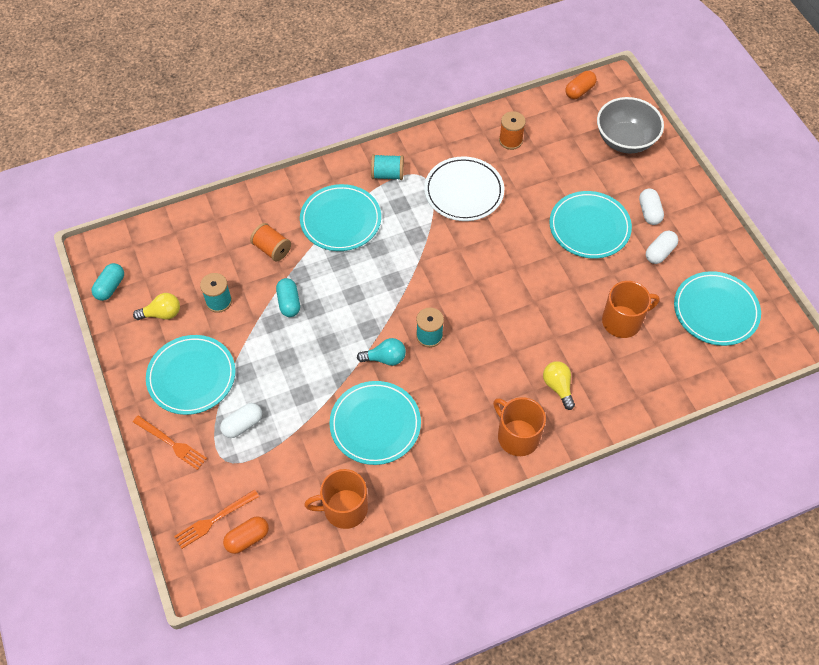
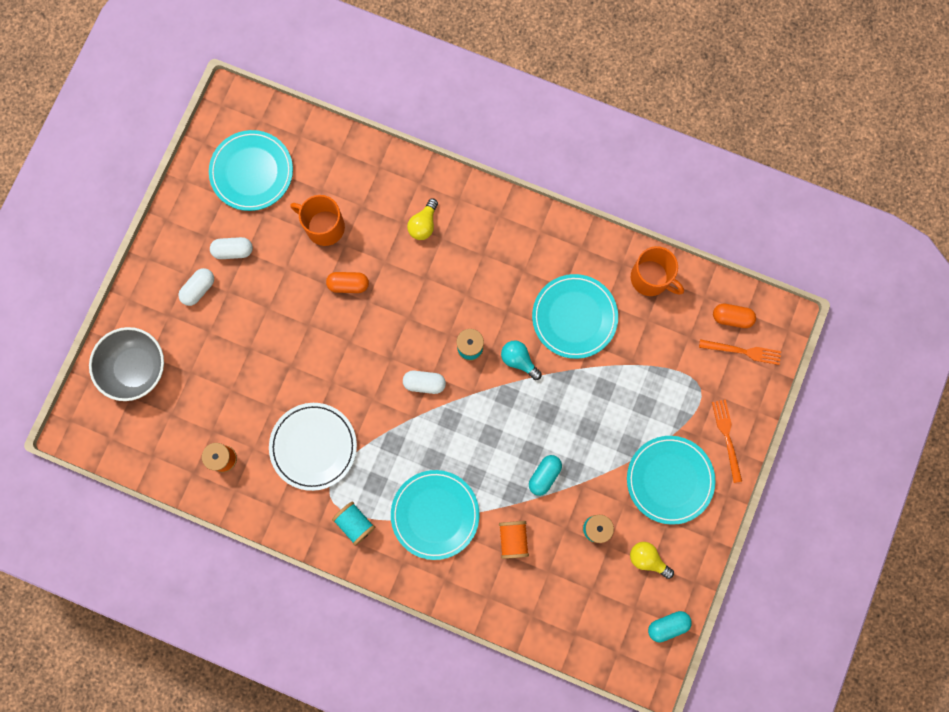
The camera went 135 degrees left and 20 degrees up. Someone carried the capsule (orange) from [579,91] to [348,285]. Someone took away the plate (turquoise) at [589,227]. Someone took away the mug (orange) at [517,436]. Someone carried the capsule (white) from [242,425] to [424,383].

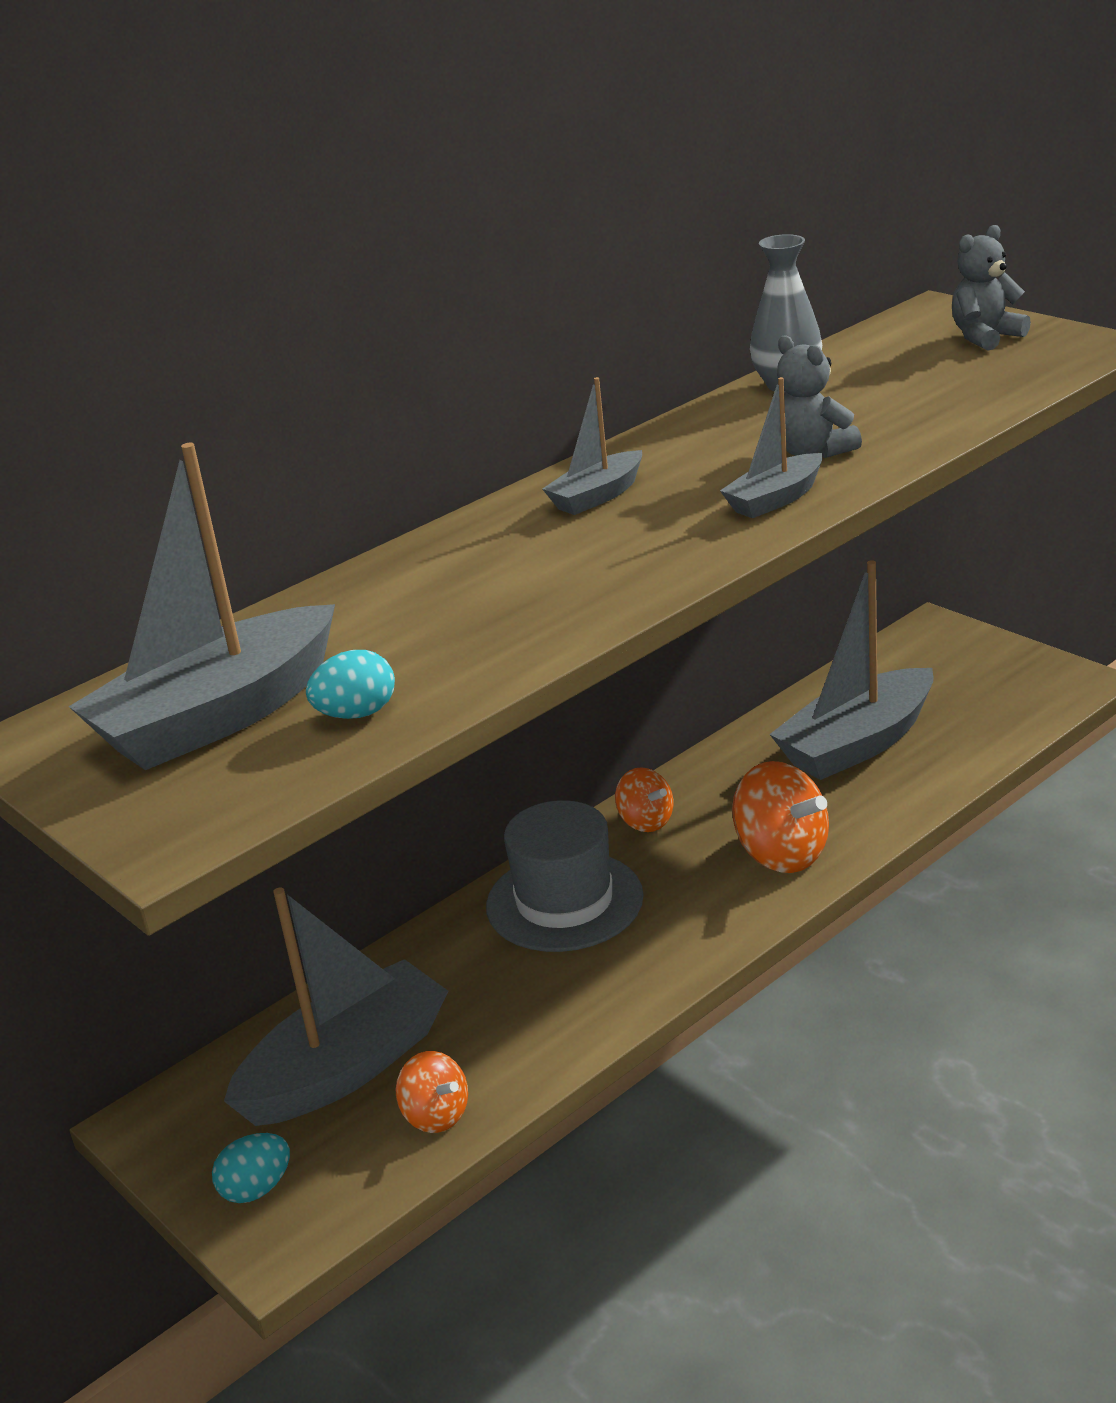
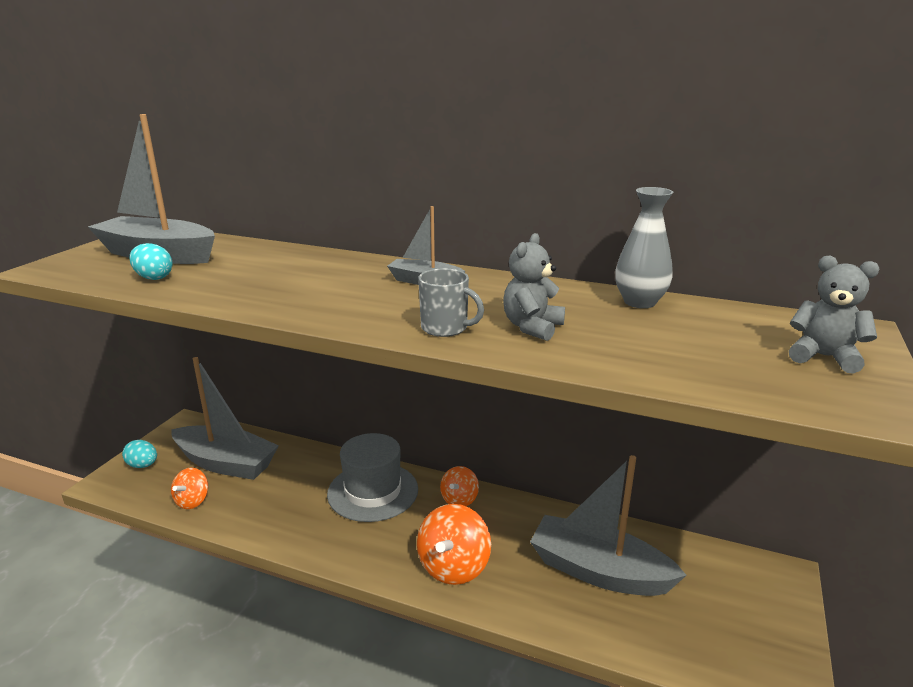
The camera went 60 degrees right and 5 degrees down. Someone swapped the boat (grey) at [775,499] for the mug (grey) at [445,328].

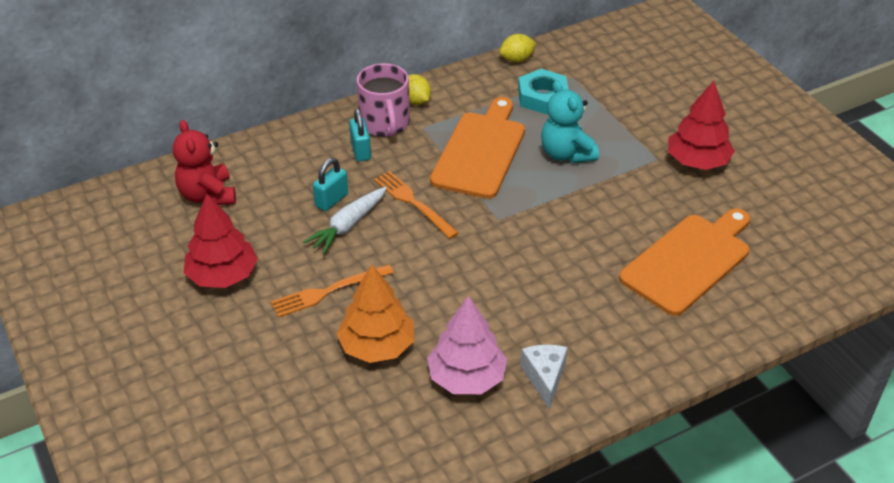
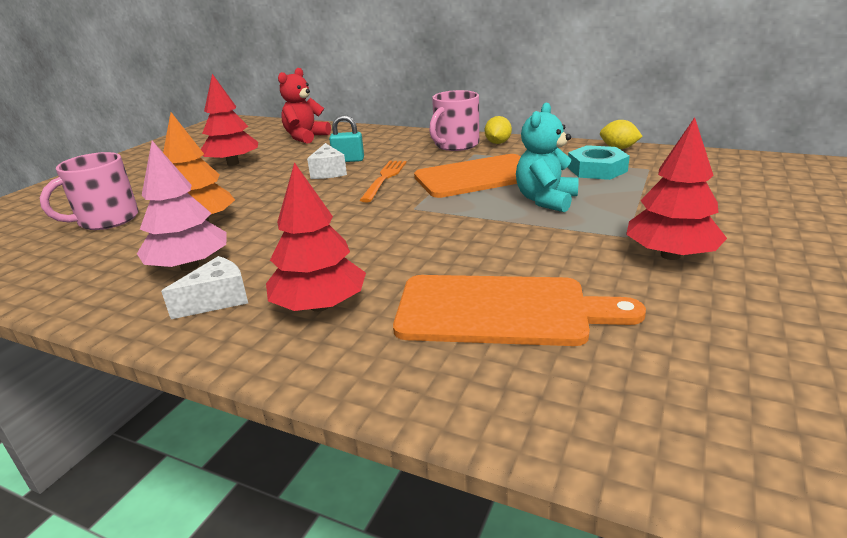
The camera went 55 degrees right and 15 degrees down. Someone took away the padlock (turquoise) at [361,151]. Someone swapped the carrot (white) at [348,226] for the cheese (white) at [328,172]. Someone took away the fork (orange) at [328,291]. Someone put down the mug (pink) at [106,220]. Someone put down the tree (red) at [320,306].

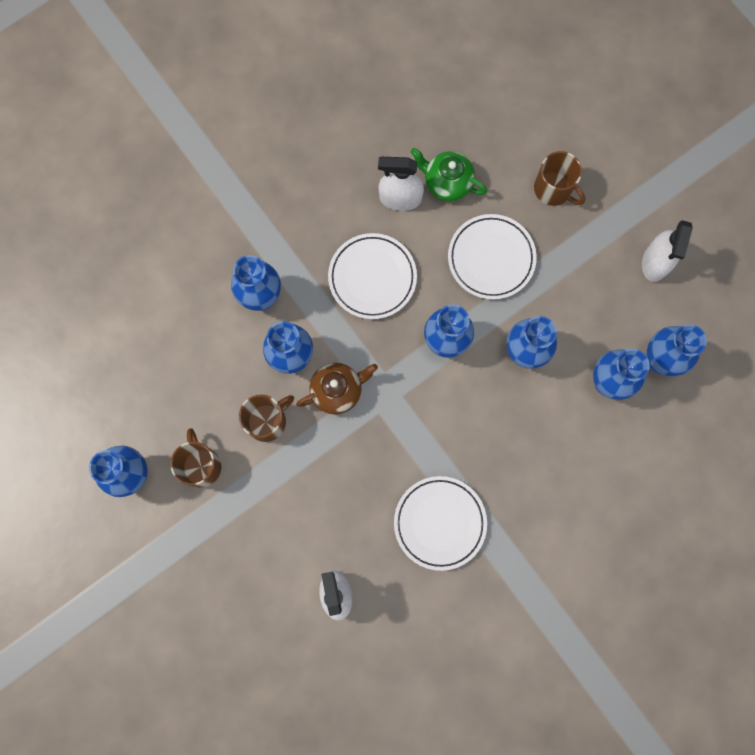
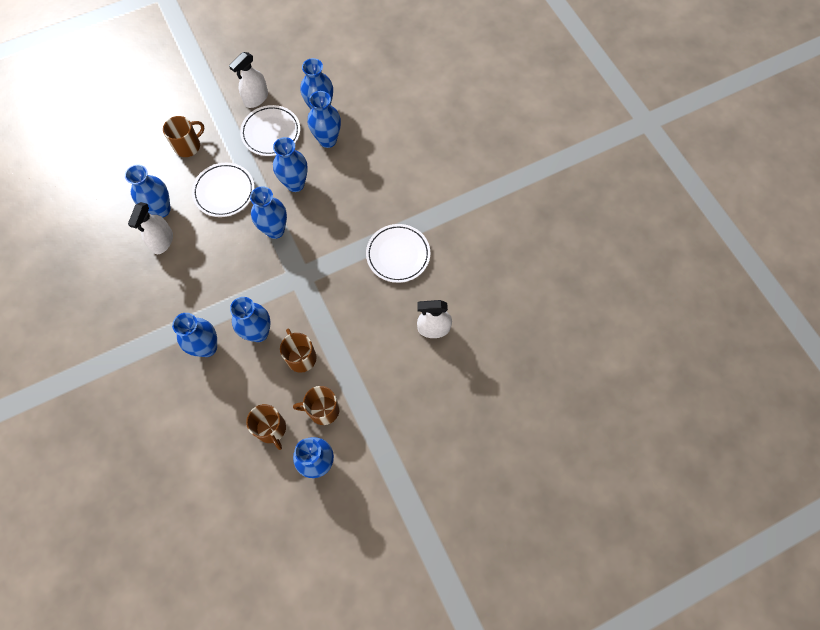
The camera went 80 degrees left and 10 degrees down. Someone swapped the teapot (green) at [447,183] for the vase (blue) at [161,209]. Someone rotated the spray bottle (white) at [655,262] by 105 degrees clockwise. Someone carried the plate (white) from [372,277] to [271,133]. Someone took away the teapot (brown) at [337,391]. Someone put down the mug (brown) at [271,429].

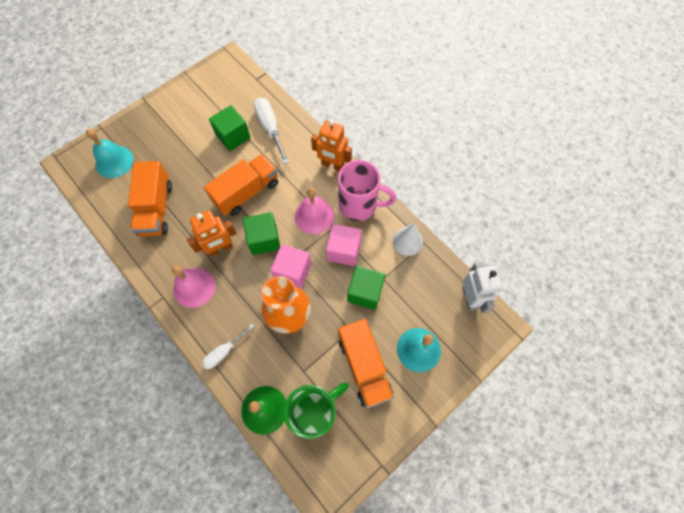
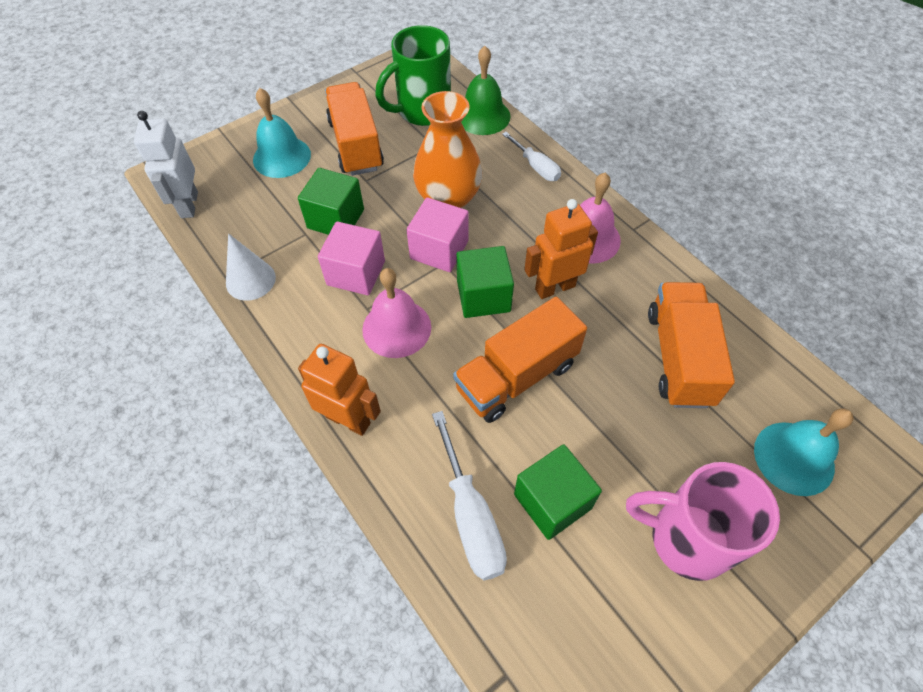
The camera went 175 degrees left and 10 degrees down. Someone carried the mug (pink) from [359,205] to [686,538]. Someone rotated the screwdriver (white) at [224,352] by 90 degrees clockwise.

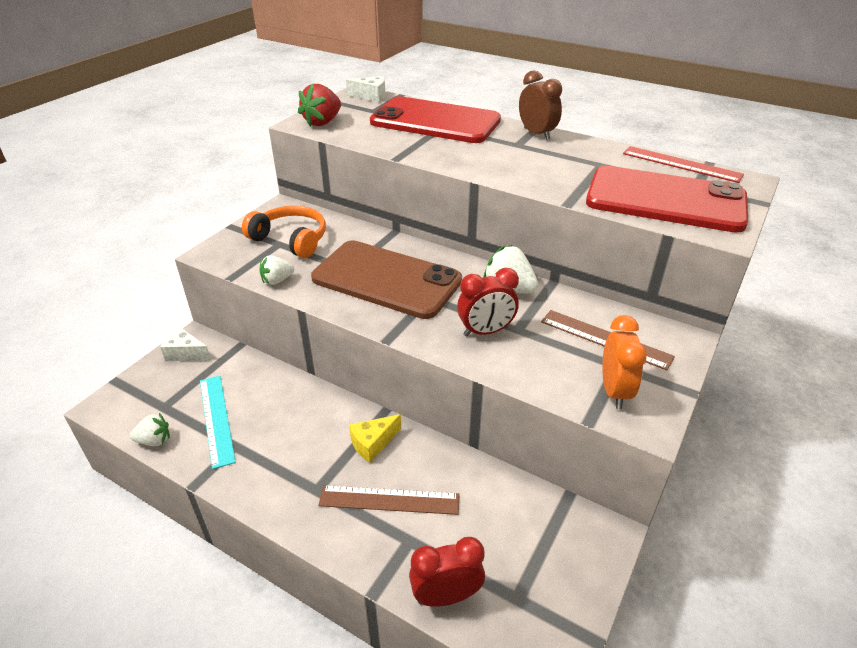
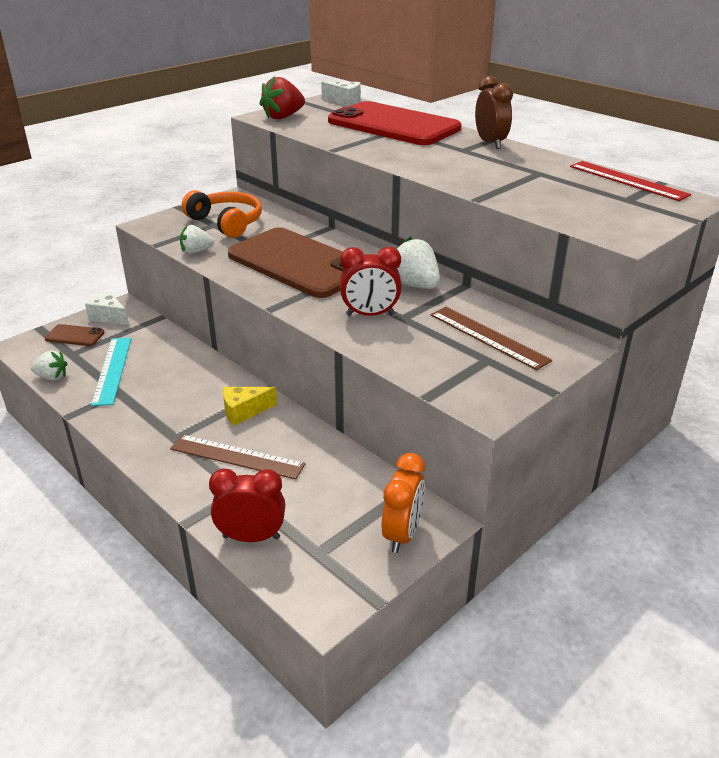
The camera went 15 degrees right and 5 degrees down. Someone took away the phone (red) at [665,200]. Someone carried the clock (orange) from [614,391] to [402,534]. Someone put down the phone (brown) at [75,336].

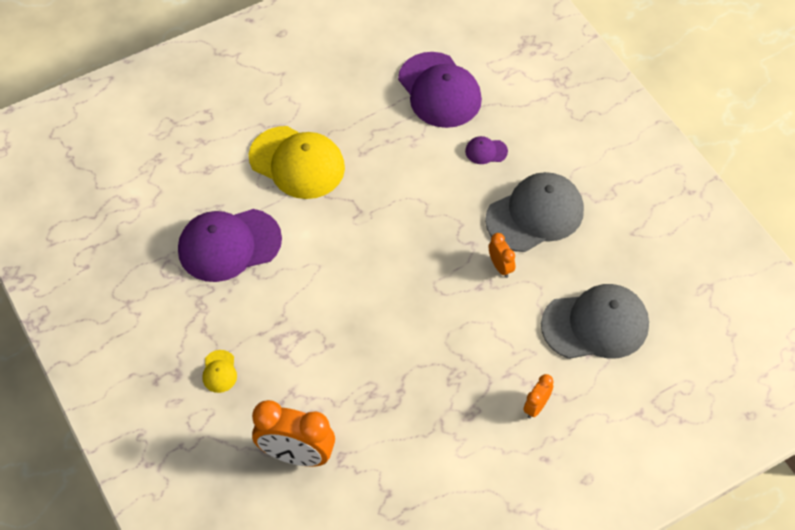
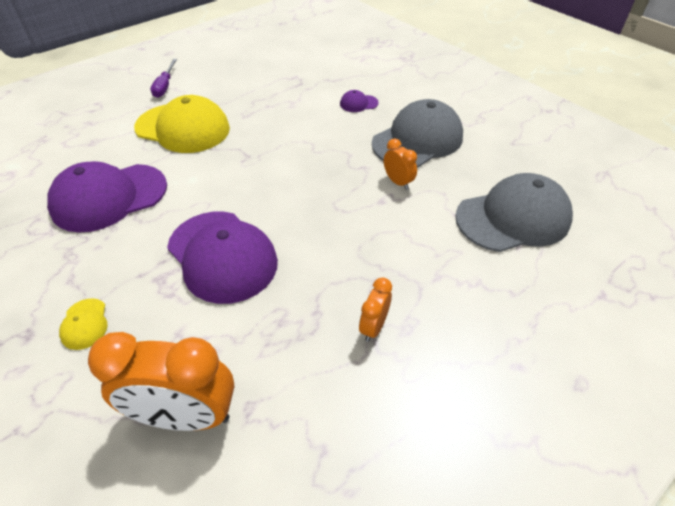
The camera went 10 degrees left and 10 degrees down. Someone carried the cap (purple) from [439,90] to [222,256]. Someone carried the clock (orange) from [536,407] to [373,327]. Someone put down the screwdriver (purple) at [165,86].

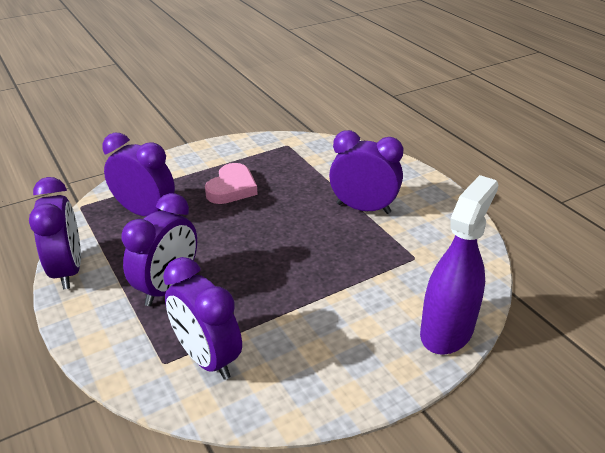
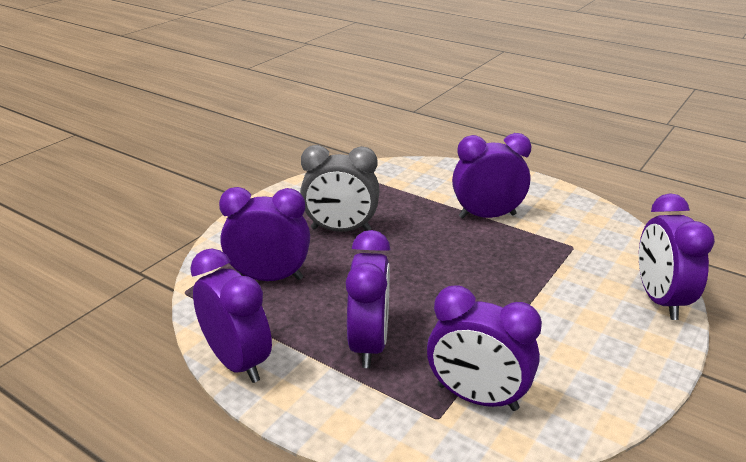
The camera went 25 degrees left and 5 degrees down. Someone swapped the heart (pink) at [232,188] for the clock (grey) at [341,230]. Someone swapped the spray bottle (purple) at [447,331] for the clock (purple) at [659,300].

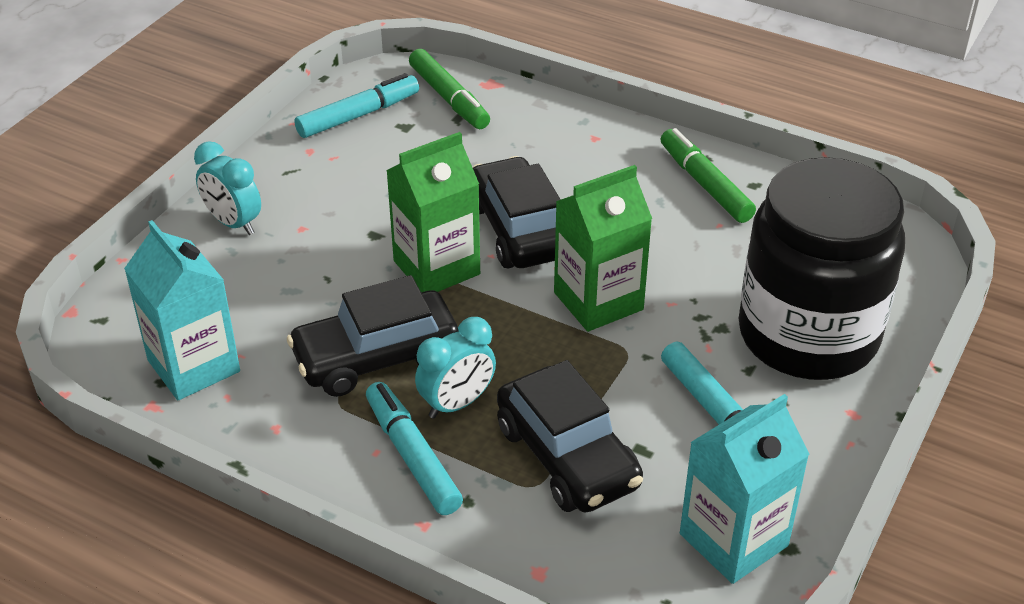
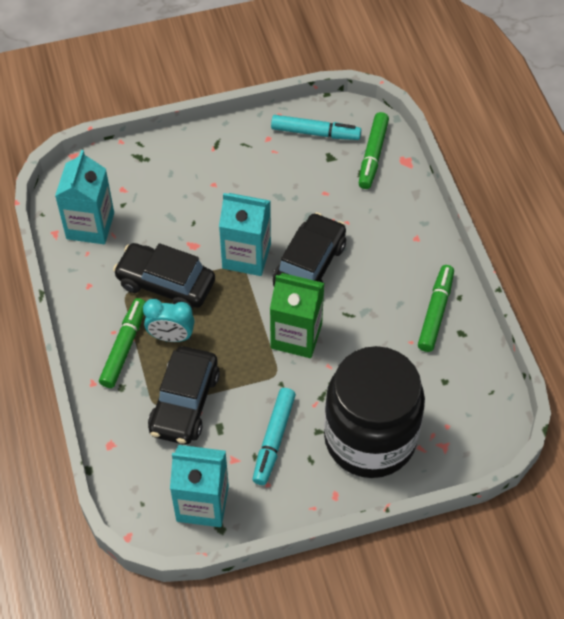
The camera went 45 degrees right and 15 degrees up. Someone repainted the carton (green) at [436,267], which became the carton (turquoise) at [246,256]. Someone took away the clock (turquoise) at [233,223]. Someone repainted the marker (turquoise) at [412,456], which became the marker (green) at [124,347].

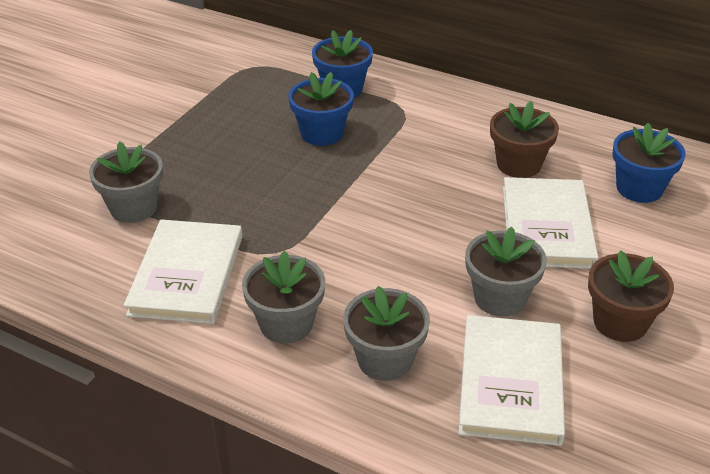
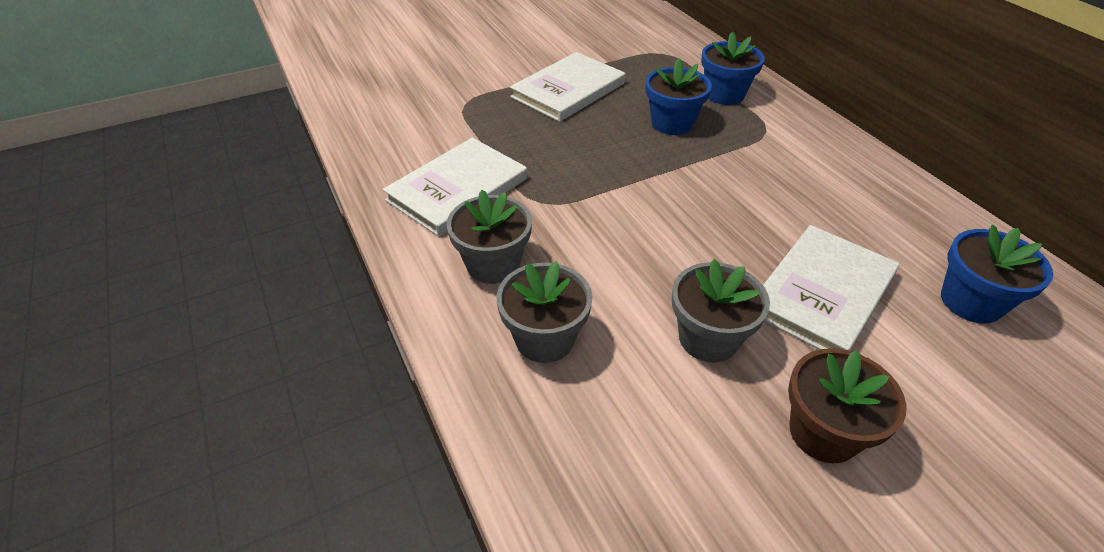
The camera went 35 degrees right and 5 degrees up. Someone took away the flower pot (brown) at [518,164]. Someone took away the flower pot (grey) at [133,208]. Someone carried the book (white) from [511,382] to [568,90].

